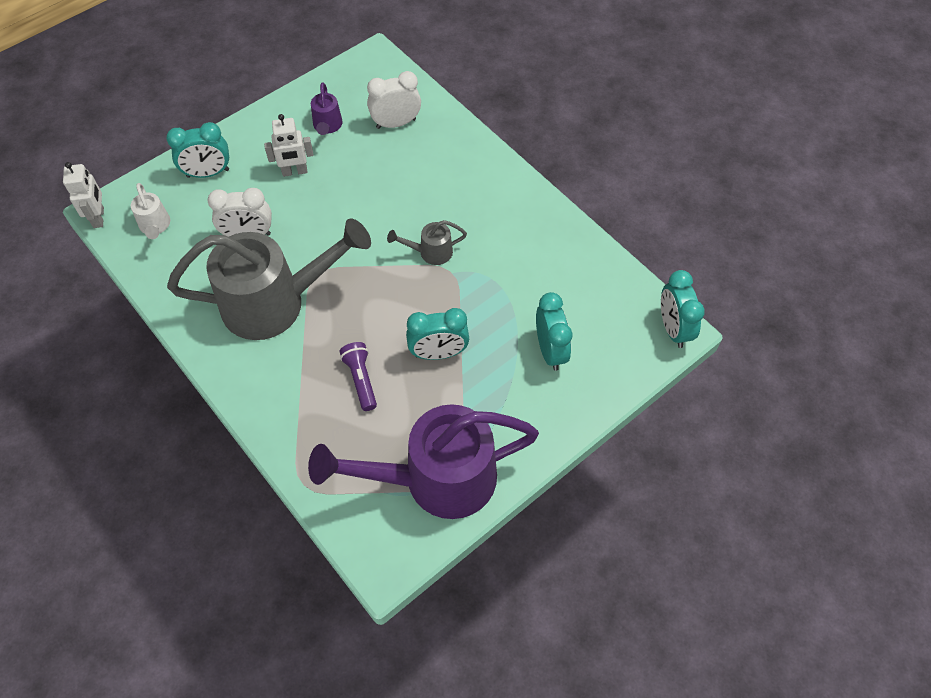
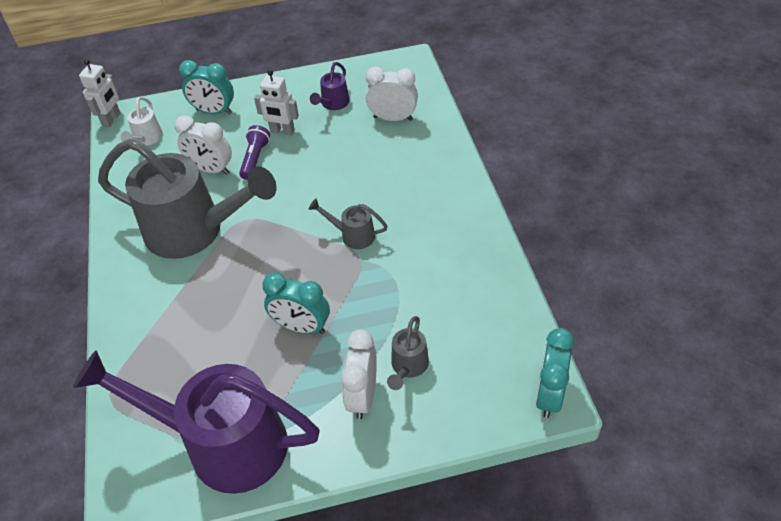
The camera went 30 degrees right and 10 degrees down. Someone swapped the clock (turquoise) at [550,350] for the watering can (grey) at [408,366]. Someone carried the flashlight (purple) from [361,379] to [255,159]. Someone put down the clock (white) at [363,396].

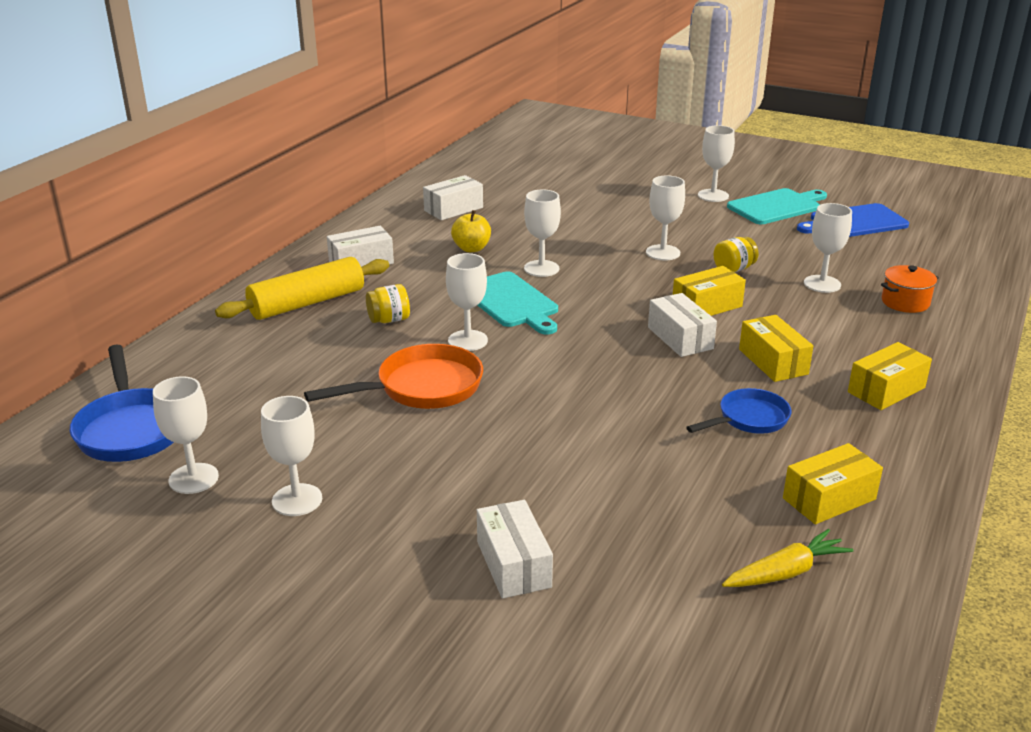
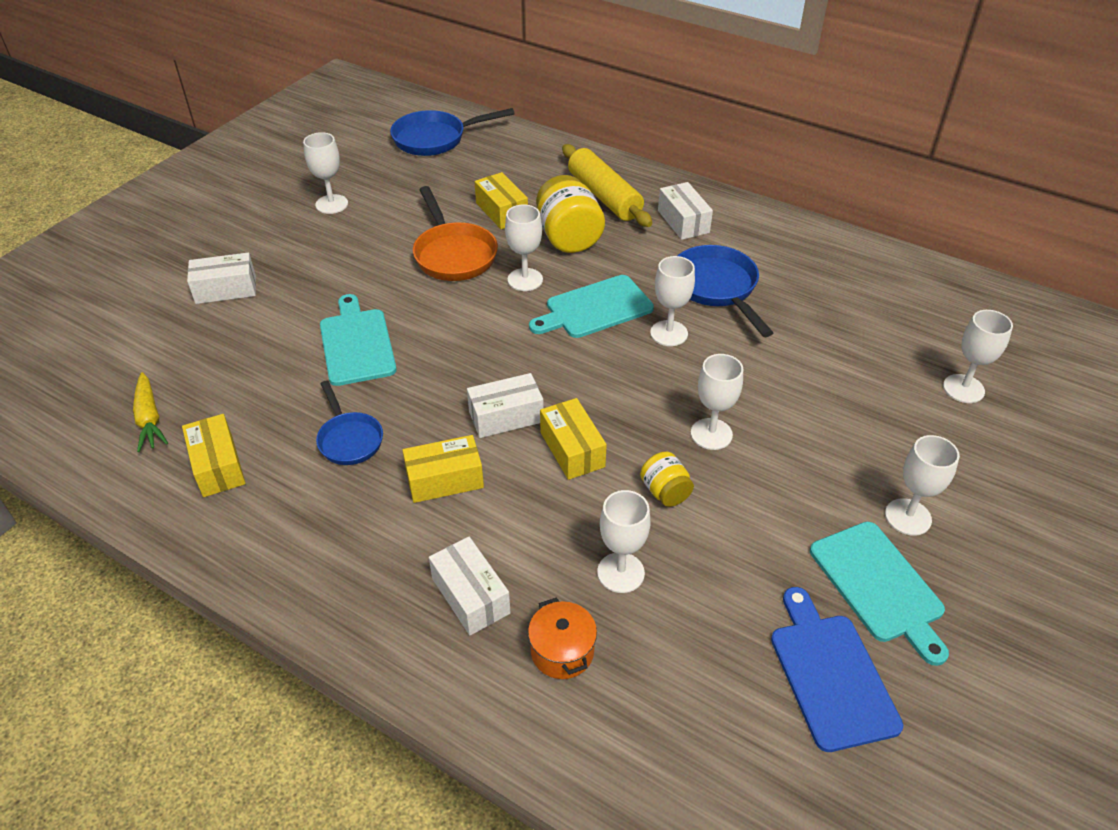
The camera went 95 degrees right and 15 degrees up. Someone carried the box (white) from [453,209] to [470,596]. Someone swapped the apple (yellow) at [471,248] for the pan (blue) at [717,288]. Someone scaled the jar (yellow) at [389,320] by 1.86. Someone carried the box (yellow) from [886,390] to [501,211]. Someone carried the goblet (white) from [193,478] to [963,389]. Someone put down the cutting board (turquoise) at [357,344].

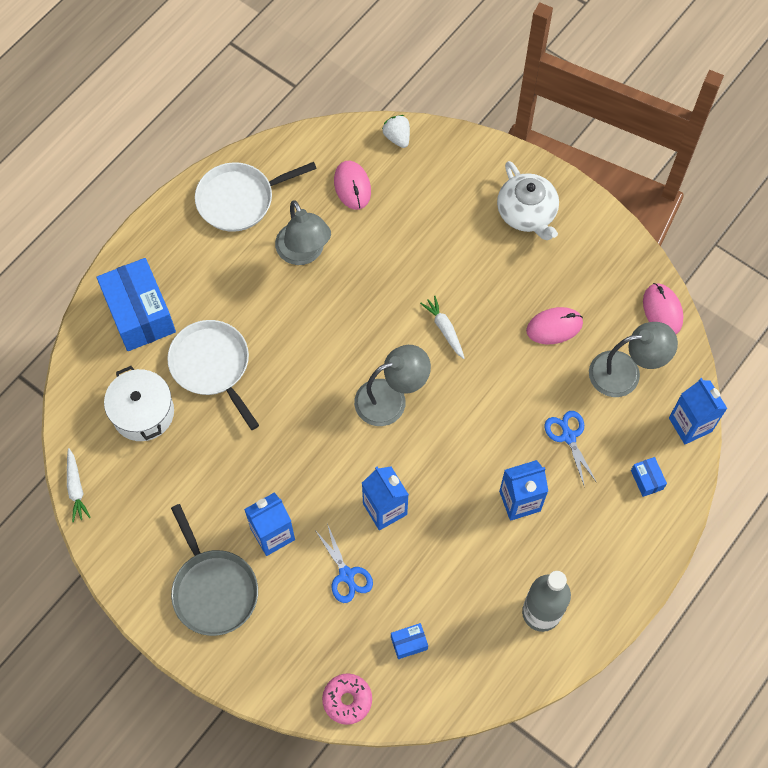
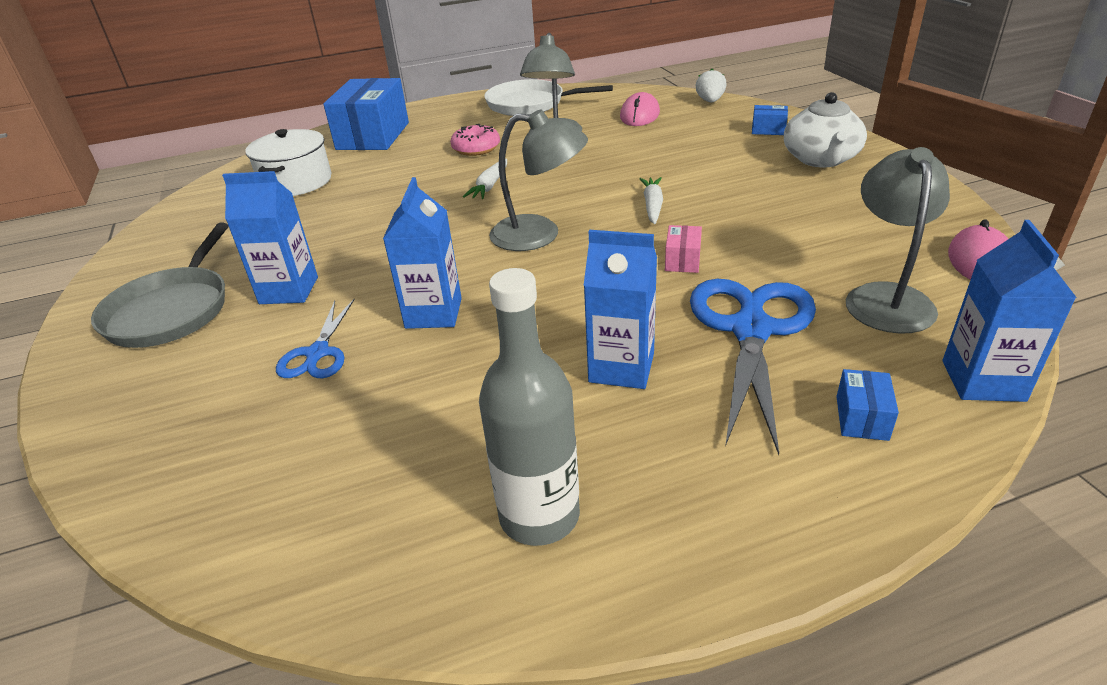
The camera went 35 degrees right and 30 degrees down. Someone took away the mouse (pink) at [554,327]. Someone took away the pan (white) at [212,366]. Someone rotated the lamp (grey) at [625,372] by 105 degrees counterclockwise. Someone scaled the scissors (blue) at [568,436] by 1.86. Someone carried the carrot (white) from [76,488] to [489,186]. Someone carried the box (blue) from [409,643] to [768,130]. Someone carried the donut (pink) from [347,700] to [476,148]. Someone put down the box (pink) at [682,260].

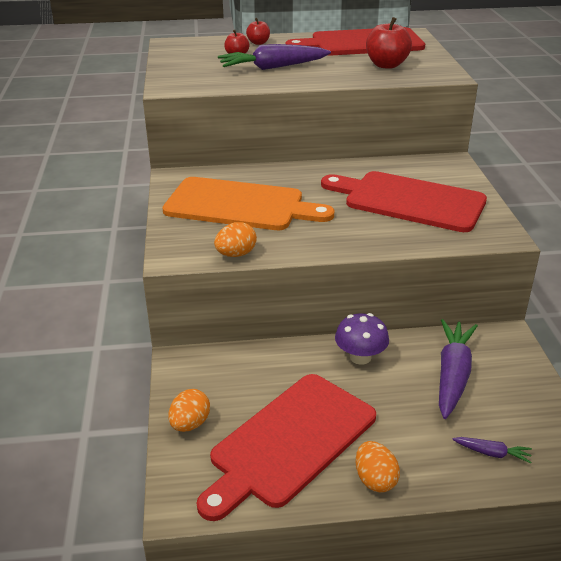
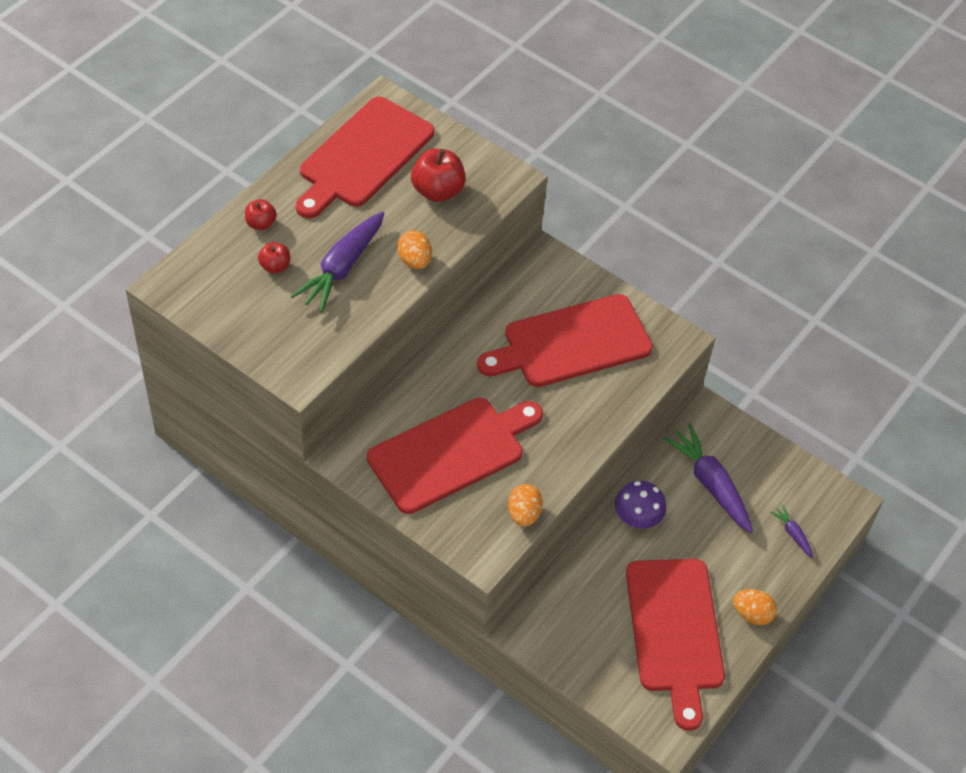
The camera went 50 degrees left and 20 degrees up. Someone repainted the cutting board (orange) at [240,205], which became the cutting board (red) at [451,452]. Someone carried the egg (orange) from [190,424] to [414,261]. Someone rotated the carrot (purple) at [492,453] by 90 degrees counterclockwise.

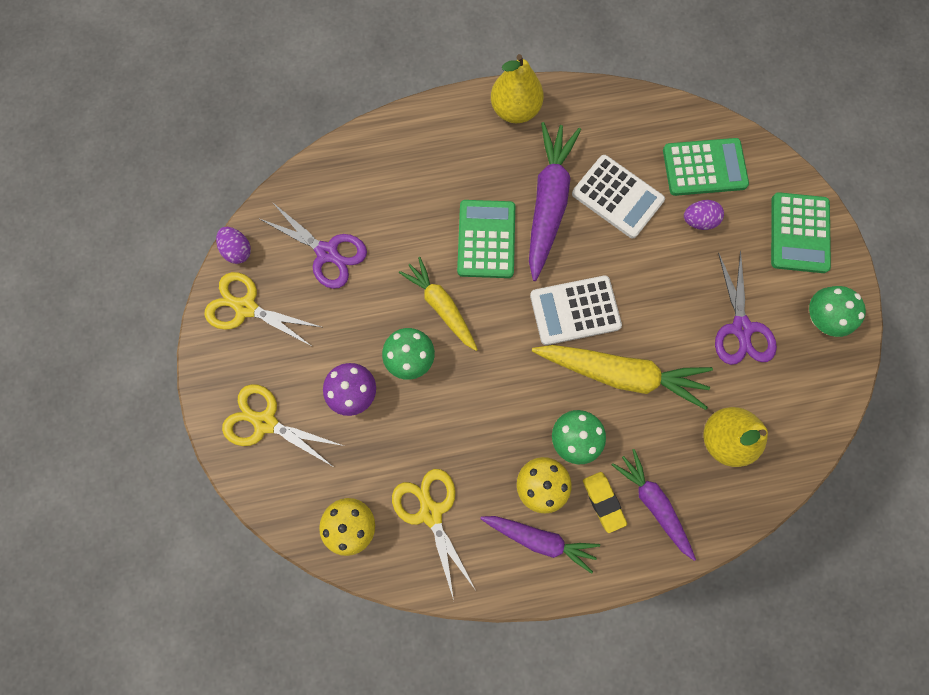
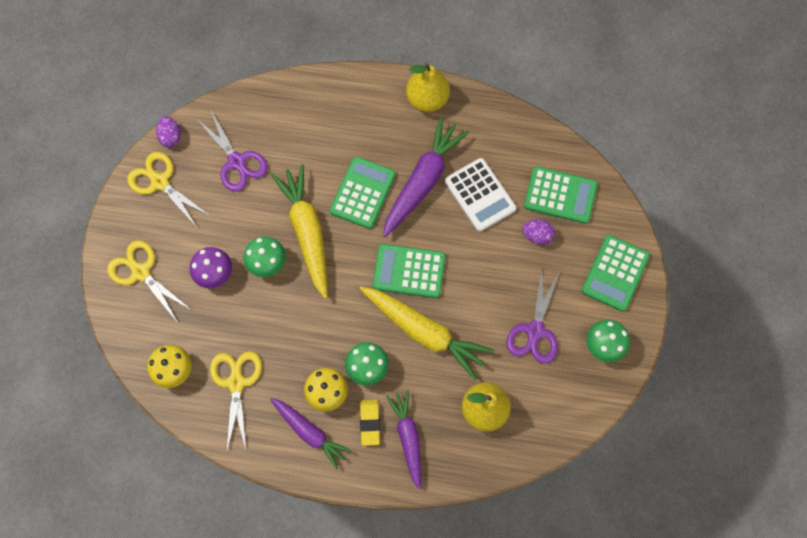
The camera went 20 degrees right and 5 degrees down. Someone scaled the carrot (yellow) at [441,306] by 1.55. Someone repainted the calculator (white) at [575,310], which became the calculator (green) at [409,271].

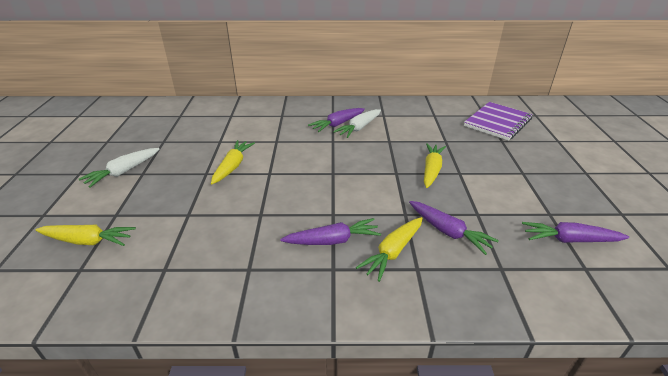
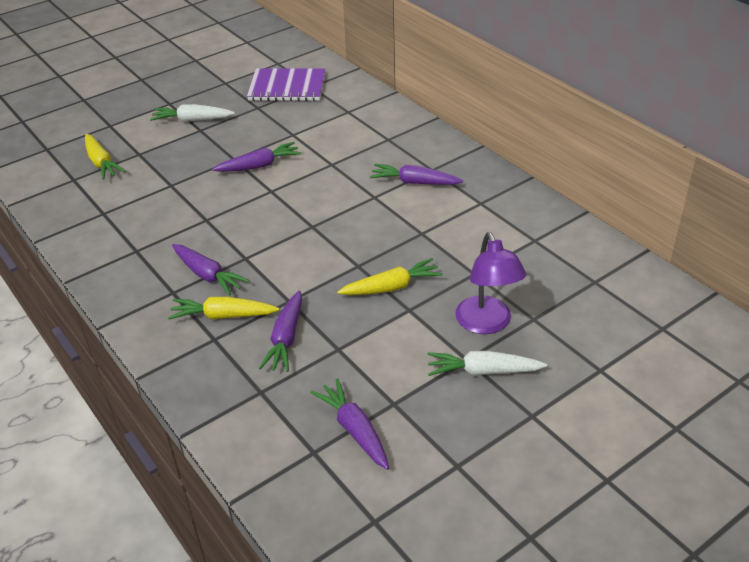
The camera went 55 degrees right and 5 degrees up. Someone carried the notebook (purple) from [497,122] to [287,87]. Someone carried the carrot (white) from [359,128] to [483,371]. Someone repainted the carrot (yellow) at [233,166], which became the carrot (purple) at [259,166]. Someone put down the lamp (purple) at [487,324].

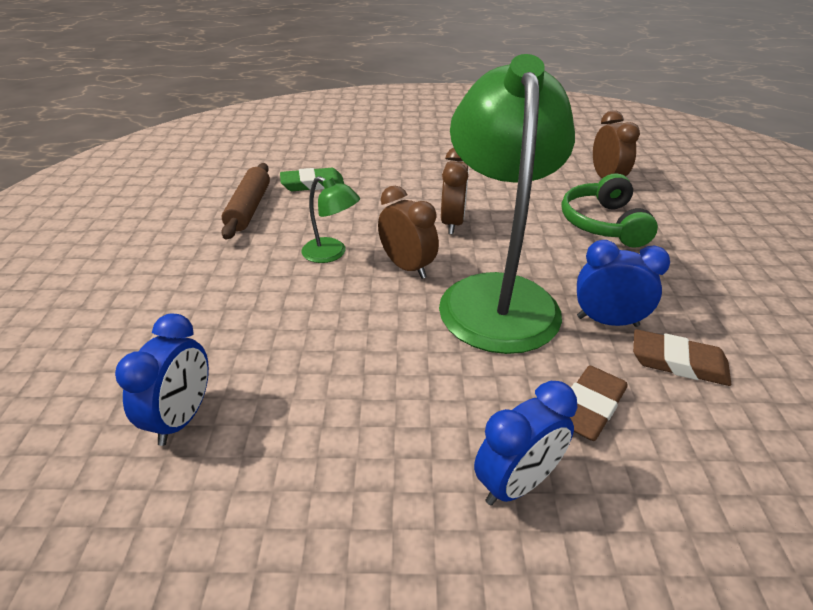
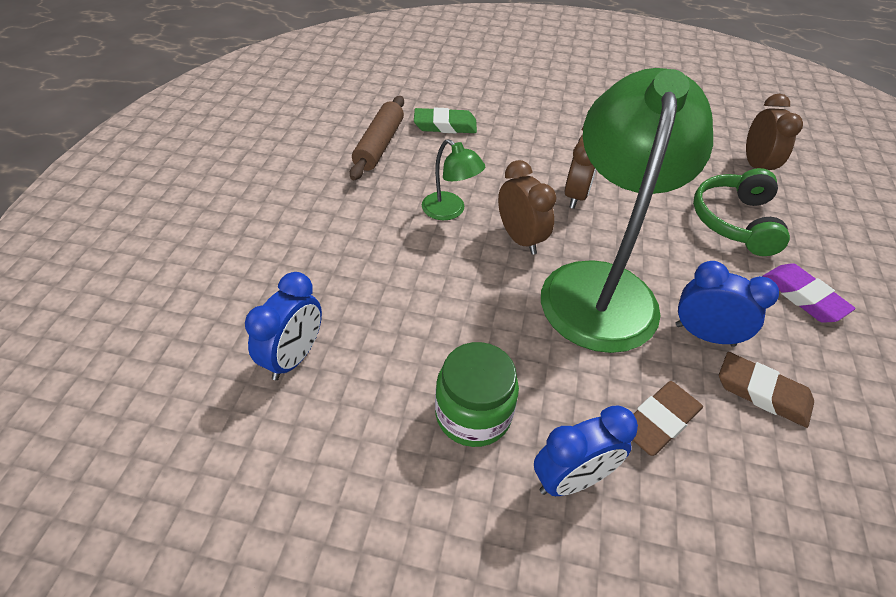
The camera went 10 degrees right and 10 degrees up. Someone put down the eraser (purple) at [803,296]. Someone put down the jar (green) at [473,414].

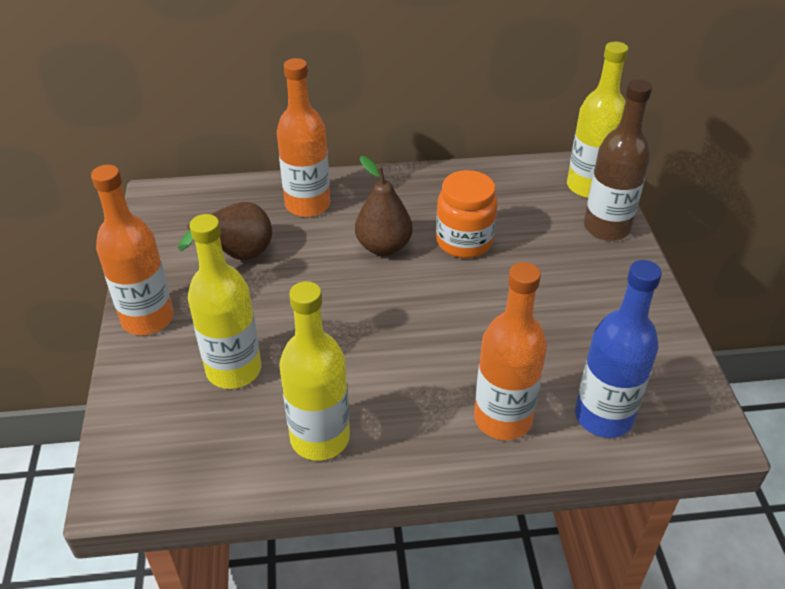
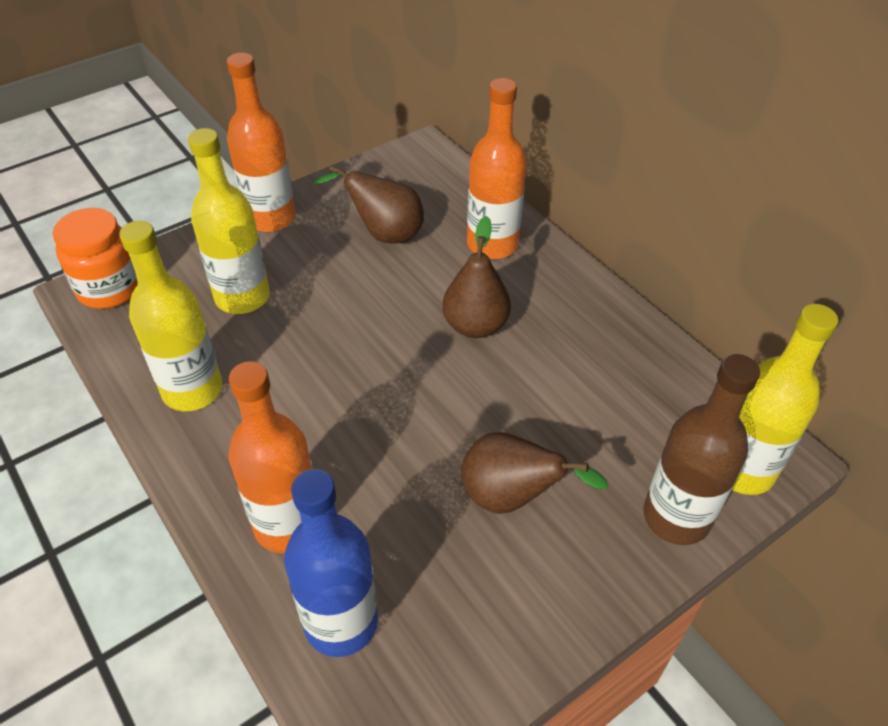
The camera went 60 degrees right and 5 degrees up. Someone carried the jar (orange) from [464,242] to [110,288]. Someone put down the pear (brown) at [511,497].

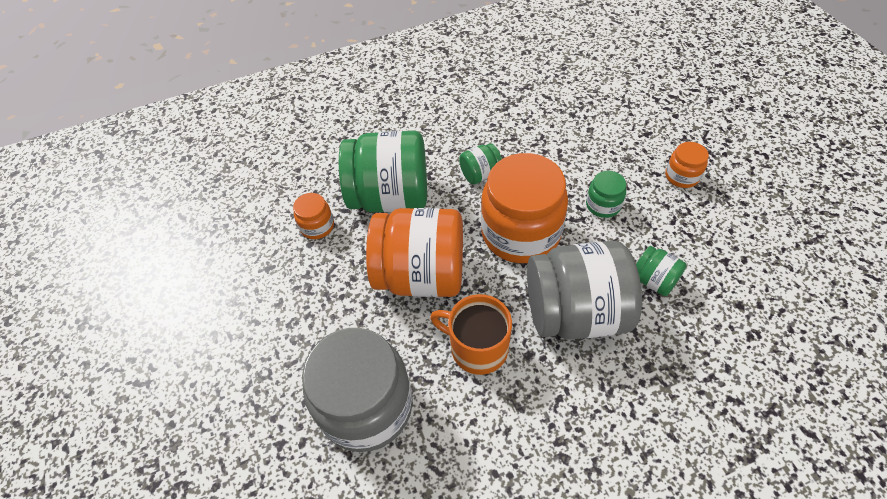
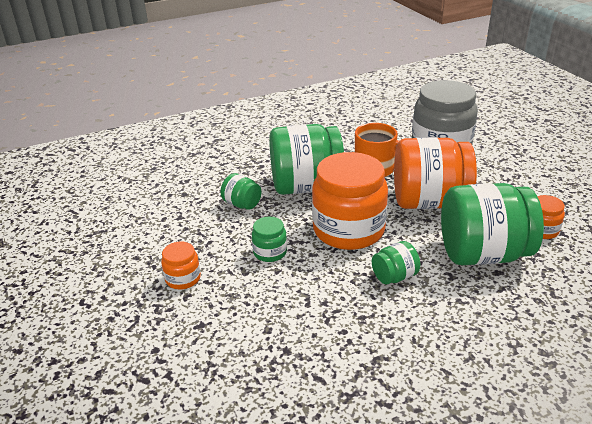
The camera went 175 degrees right and 20 degrees down. Someone repainted the jar (grey) at [575,312], which became the jar (green) at [306,186].

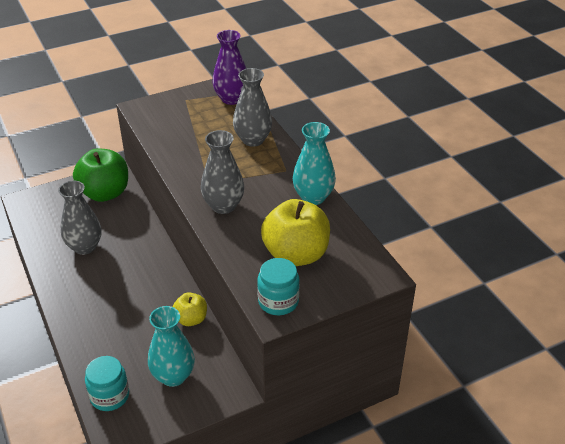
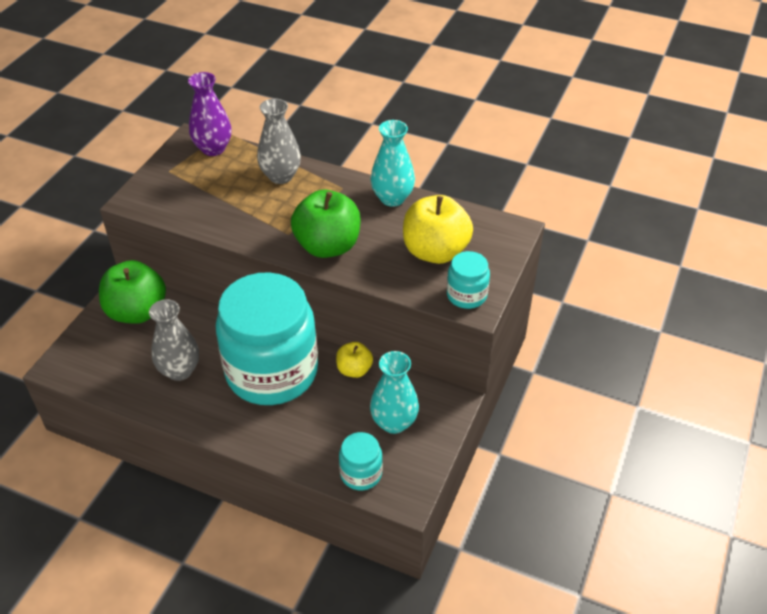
The camera went 40 degrees left and 5 degrees up. Someone swapped the vase (grey) at [223,206] for the apple (green) at [327,246]. Someone put down the jar (turquoise) at [272,372].

